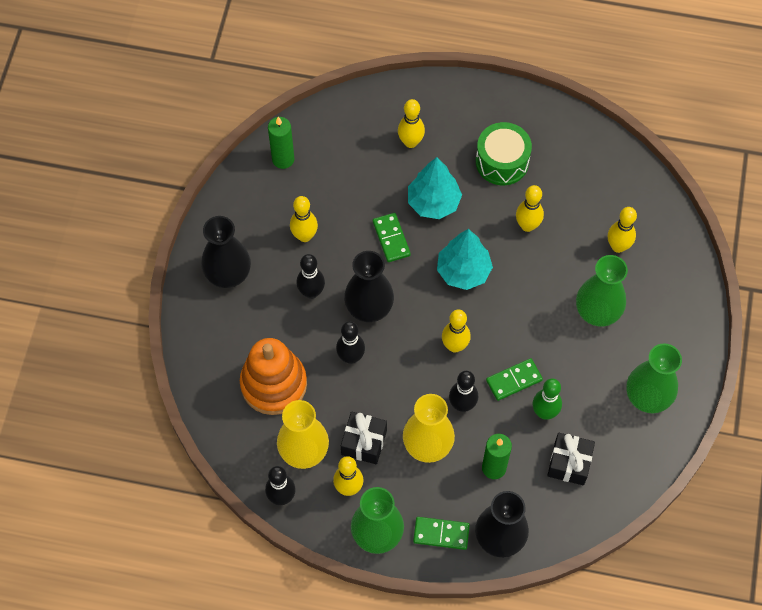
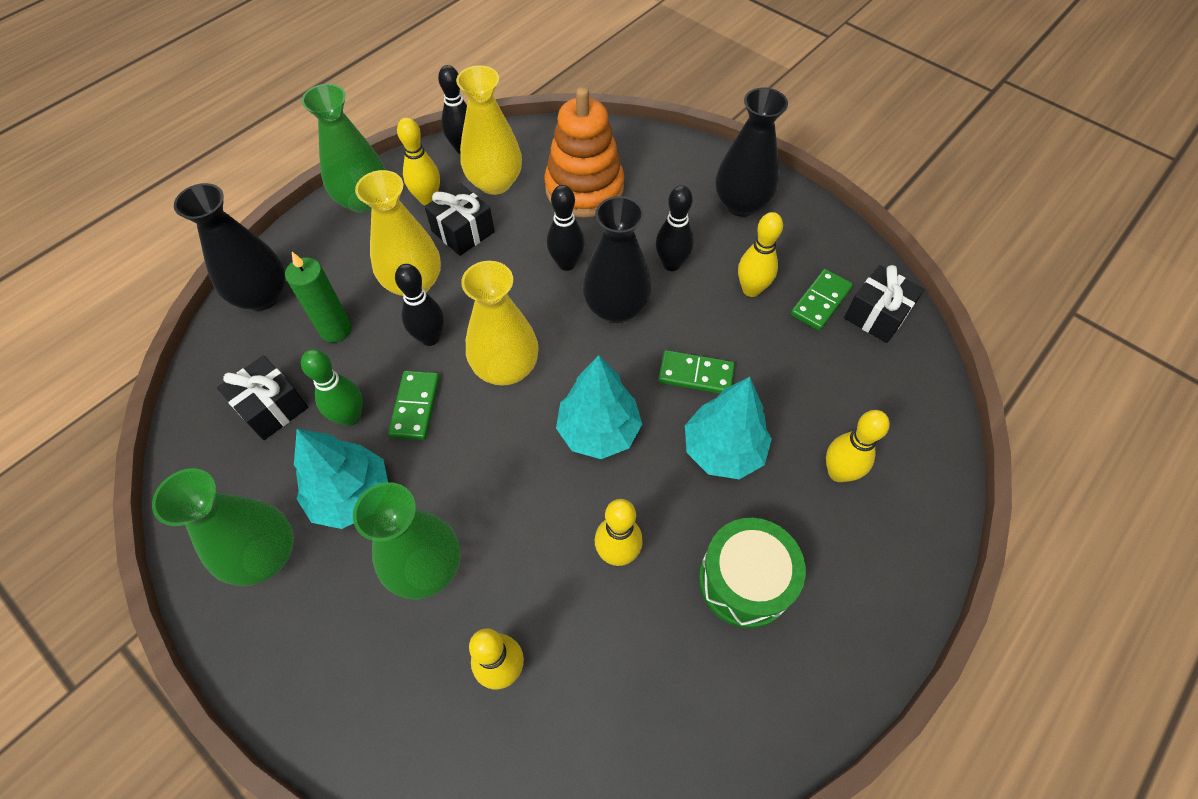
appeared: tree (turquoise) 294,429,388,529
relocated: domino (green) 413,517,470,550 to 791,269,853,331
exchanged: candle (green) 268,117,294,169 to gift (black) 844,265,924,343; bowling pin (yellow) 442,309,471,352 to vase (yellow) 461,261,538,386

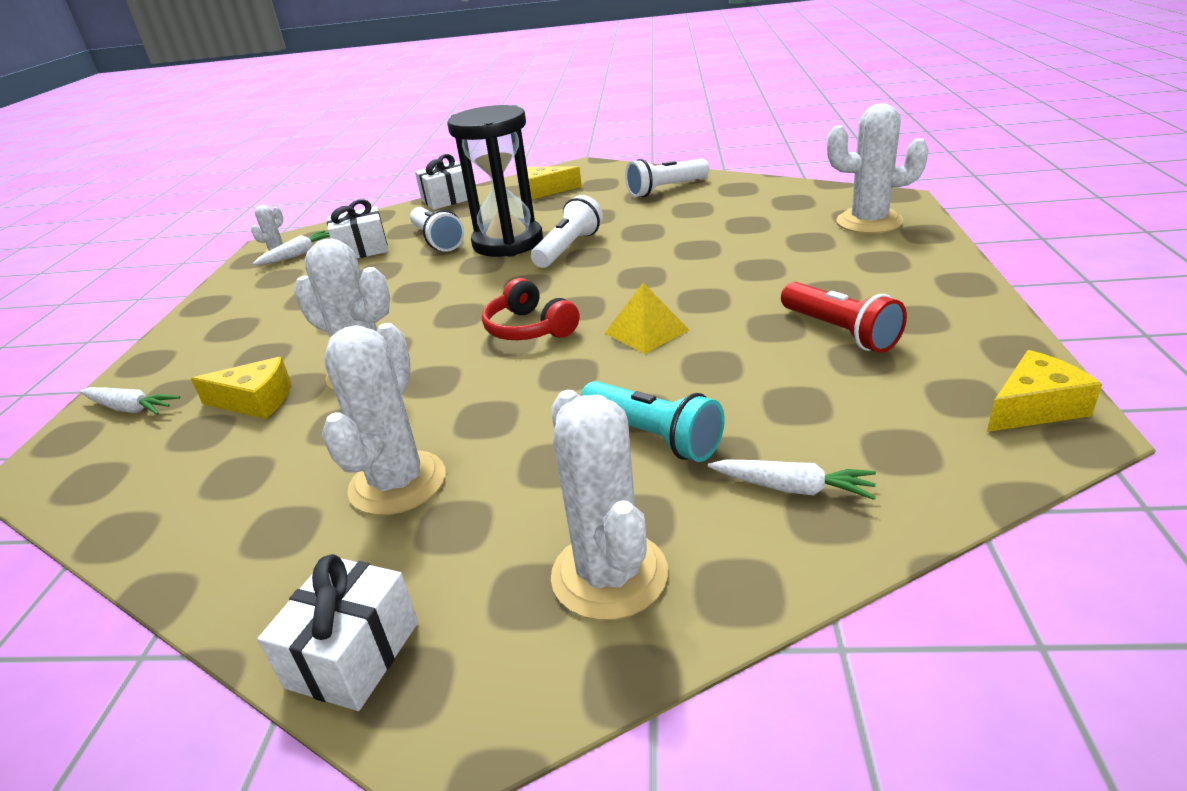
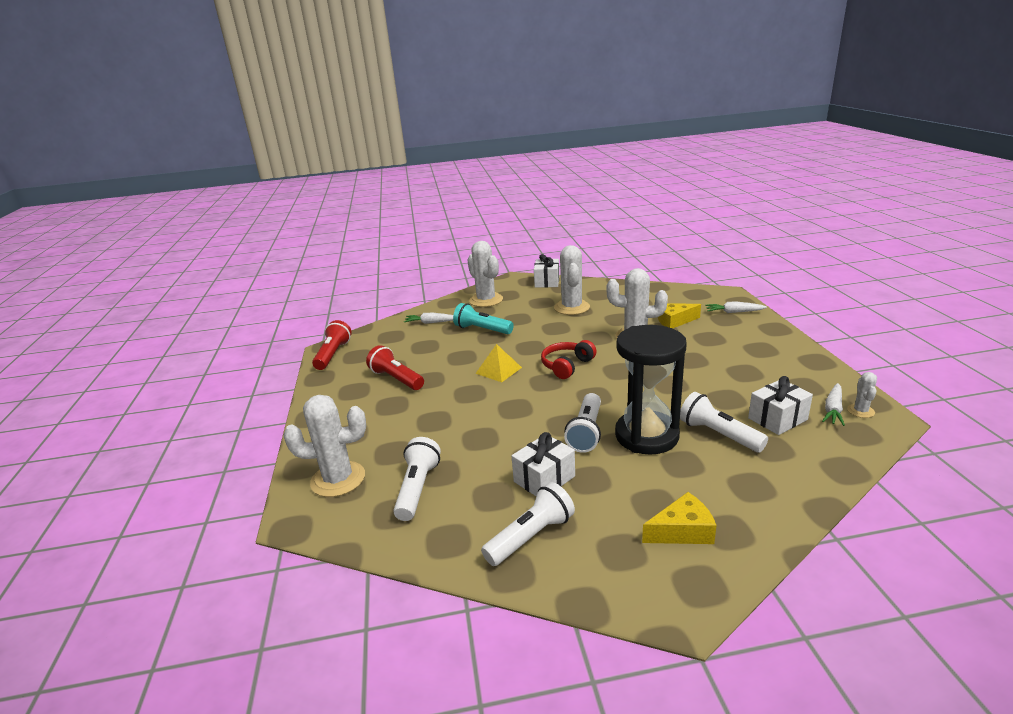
appeared: flashlight (white) 393,437,441,521
relocated: gift (white) 415,154,468,210 to 512,432,575,496
exchanged: cheese (yellow) 987,350,1102,432 to flashlight (red) 312,320,352,370
spun: headphones (red) 482,278,579,340 = 541,340,597,379 90 degrees counterclockwise

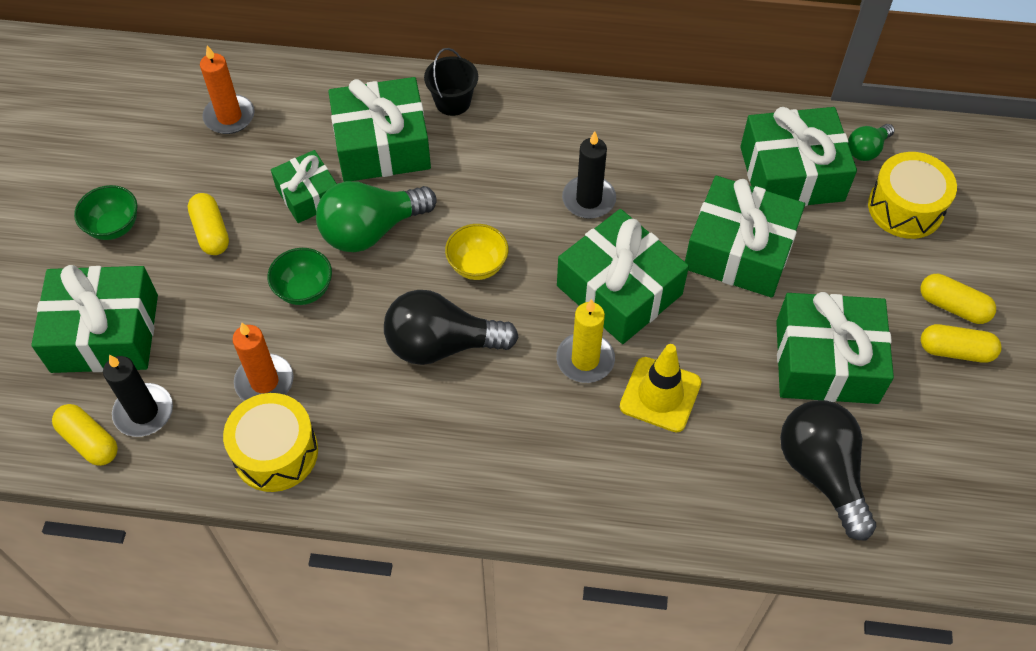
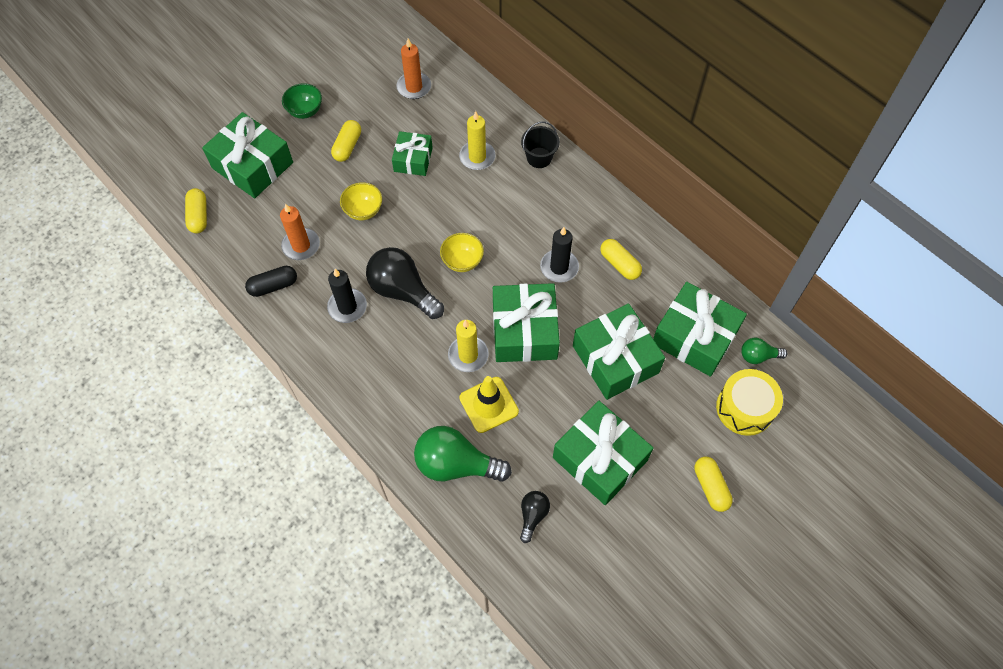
relocated: candle (black) 103,354,173,437 to 327,269,367,323; light bulb (green) 316,181,437,252 to 414,426,512,482; capsule (yellow) 921,324,1002,363 to 600,239,642,280
exchanged: drum (yellow) 223,393,318,492 to capsule (black) 245,266,297,297; gift (green) 328,77,431,182 to candle (yellow) 459,111,496,170
colour: bowl (green) 267,248,332,305 to bowl (yellow) 340,182,382,220
size: light bulb (black) 780,400,876,540 = 520,491,550,543 x0.52

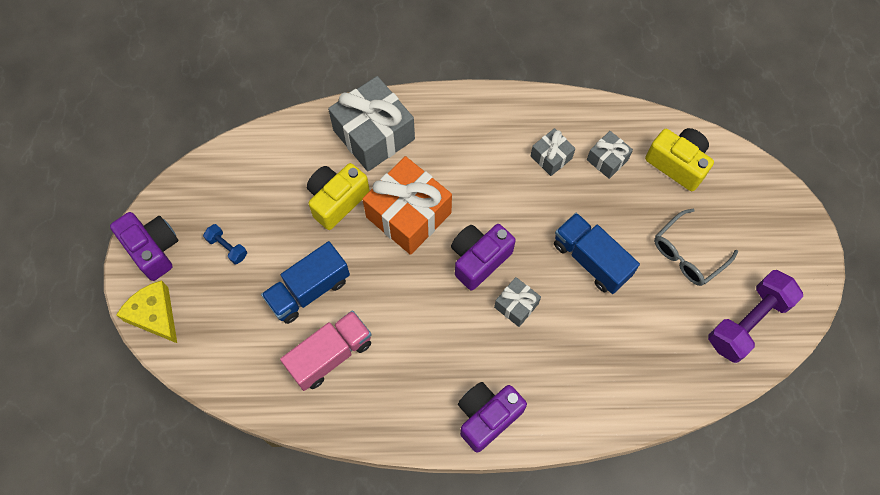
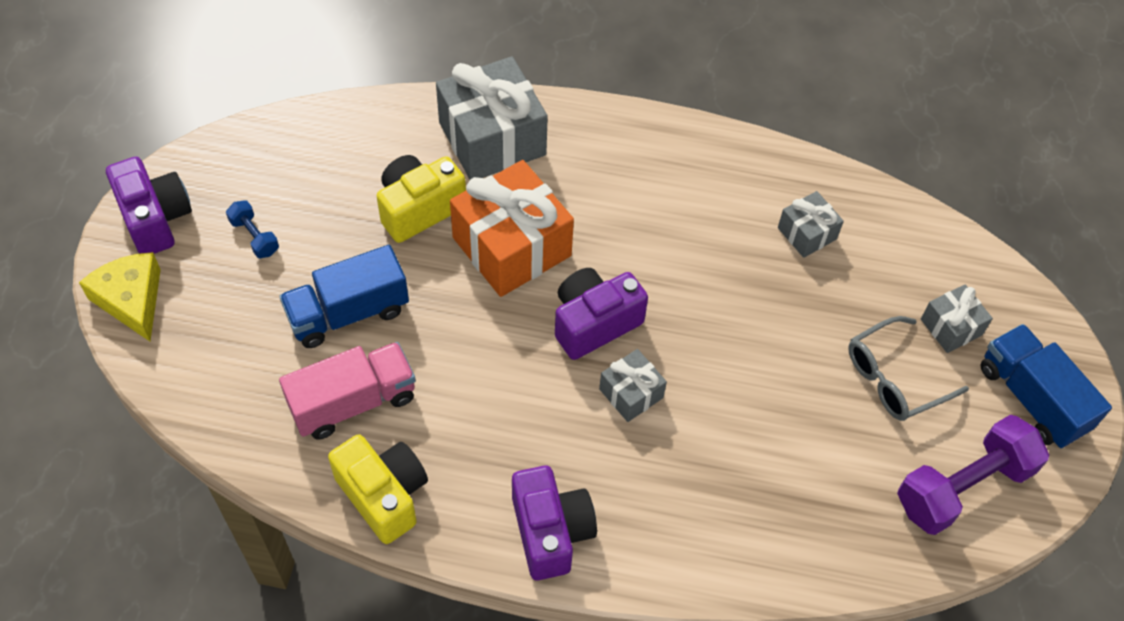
relocated: gift (grey) 531,128,575,176 to 921,285,993,353; truck (blue) 554,213,640,294 to 981,324,1112,448; camera (yellow) 645,128,714,191 to 328,434,428,544
spun: camera (purple) 458,382,527,453 = 512,466,597,580 105 degrees clockwise

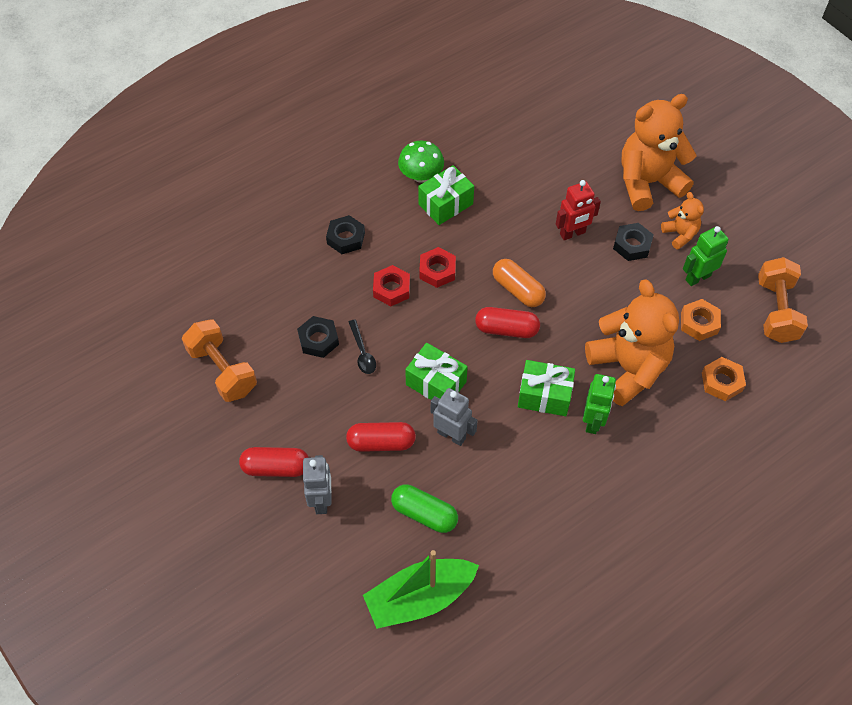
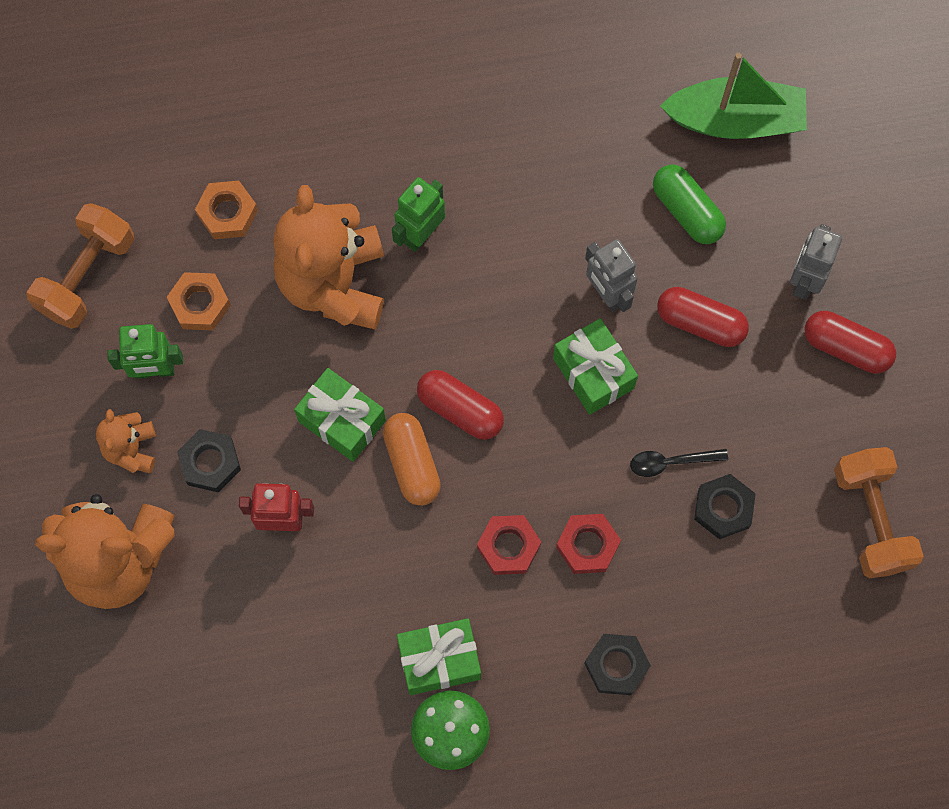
relocated: gift (green) 518,360,575,416 to 294,368,386,462
spun: spoon (black) 349,320,376,374 = 630,449,728,477 105 degrees counterclockwise

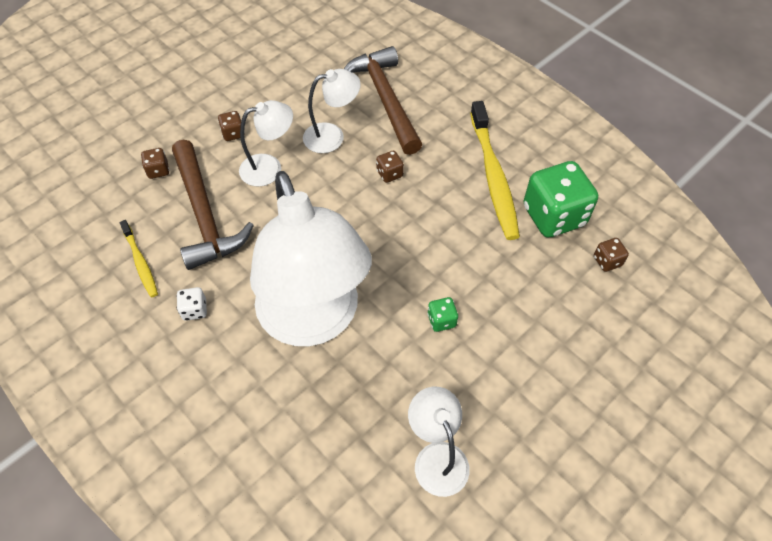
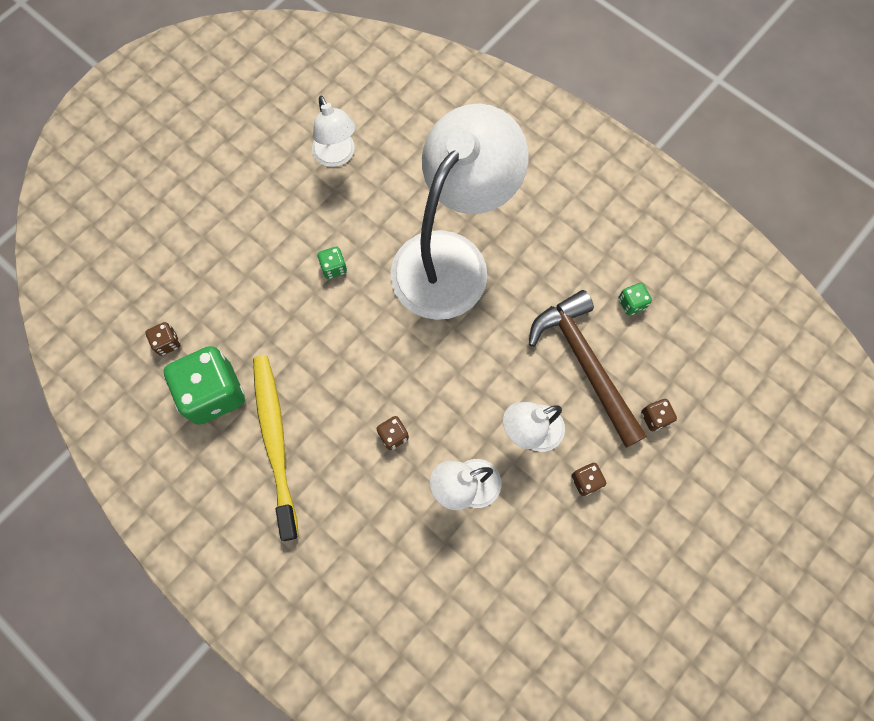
missing: dice (white) 176,287,207,321; hammer (brown) 344,46,422,155
exchanged: toothbrush (yellow) 120,220,158,298 to dice (green) 618,283,652,315
spun: lamp (white) 250,171,372,346 = 390,104,529,320 60 degrees clockwise

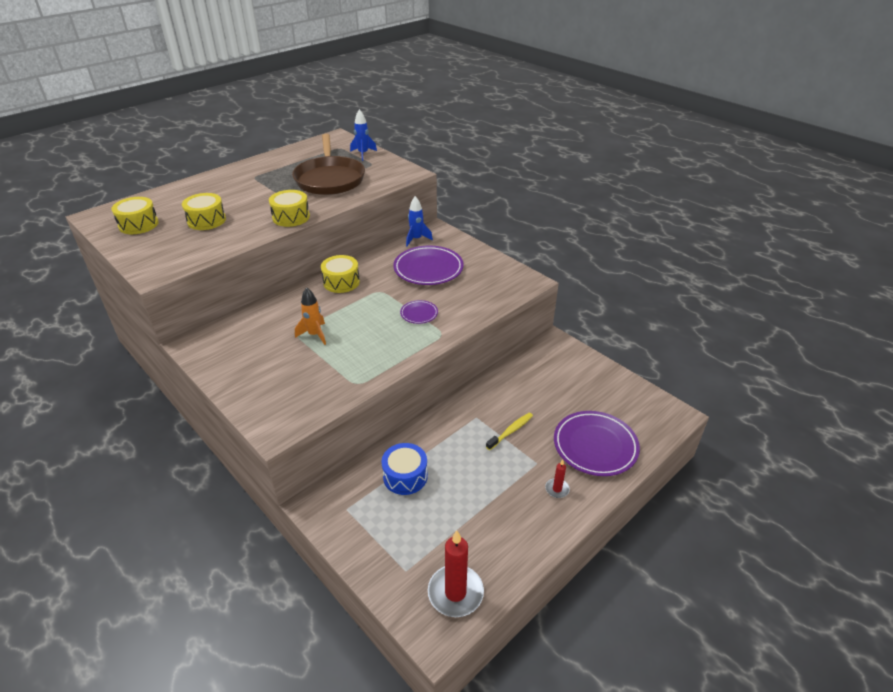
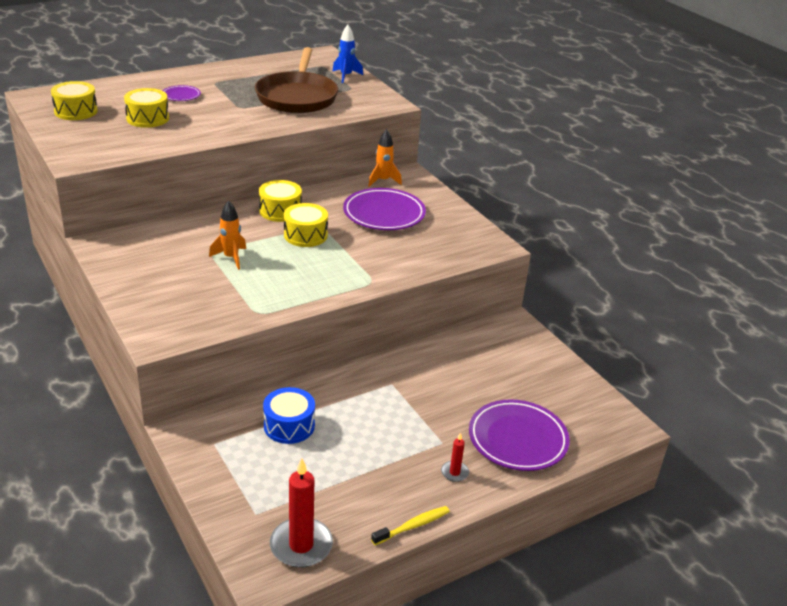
relocated: drum (yellow) 269,190,310,227 to 284,203,328,247; plate (purple) 400,300,438,324 to 163,85,201,101; toothbrush (yellow) 486,413,533,450 to 371,506,450,545
colour: rocket (blue) 406,196,433,246 to rocket (orange) 368,129,402,187

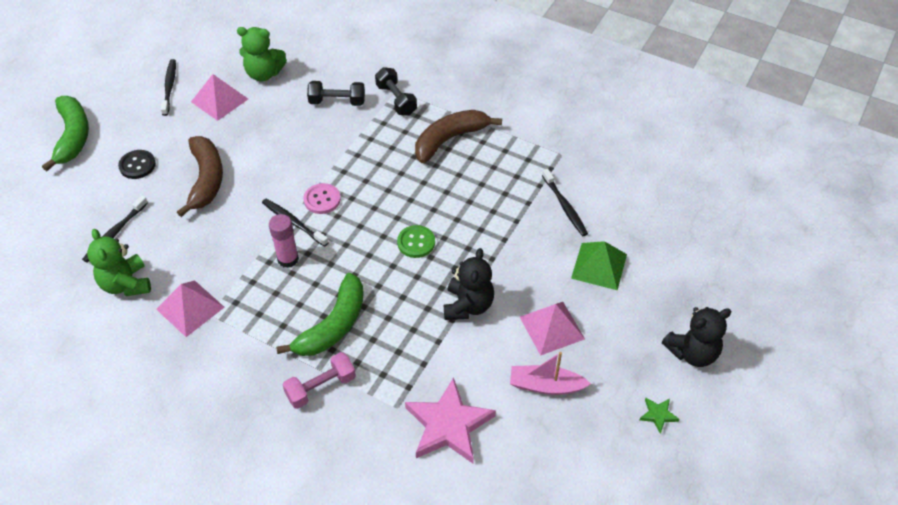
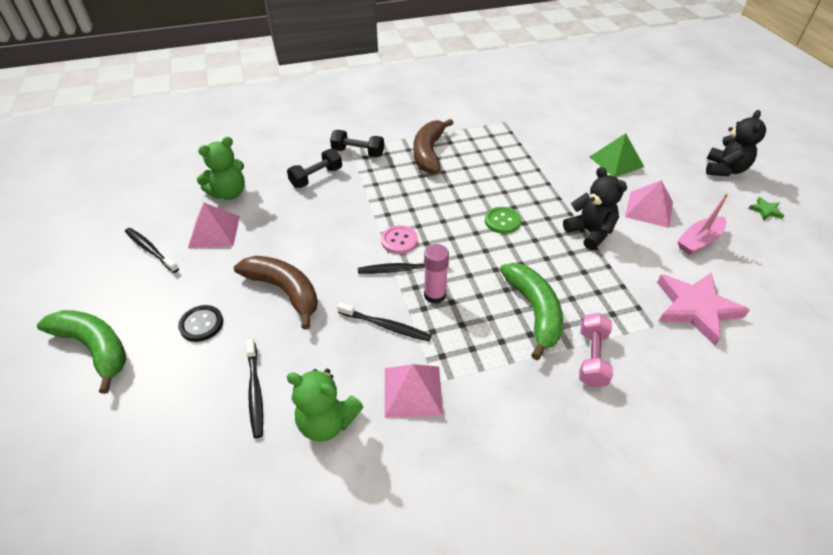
relocated: toothbrush (black) 542,169,588,236 to 337,302,432,342

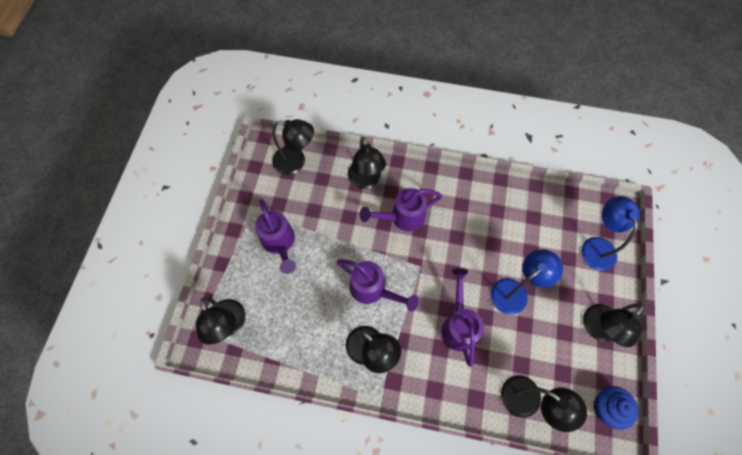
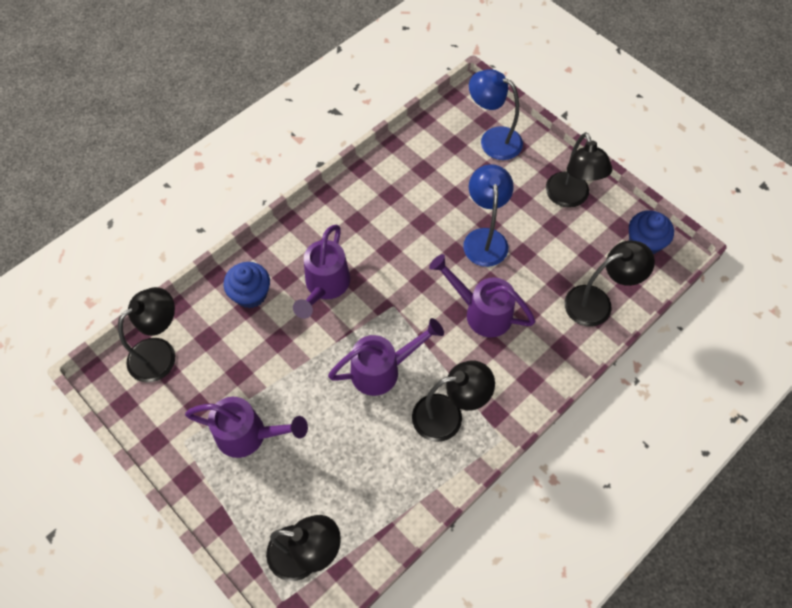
exchanged: lamp (black) 348,136,386,189 to cupcake (blue) 224,262,270,308

